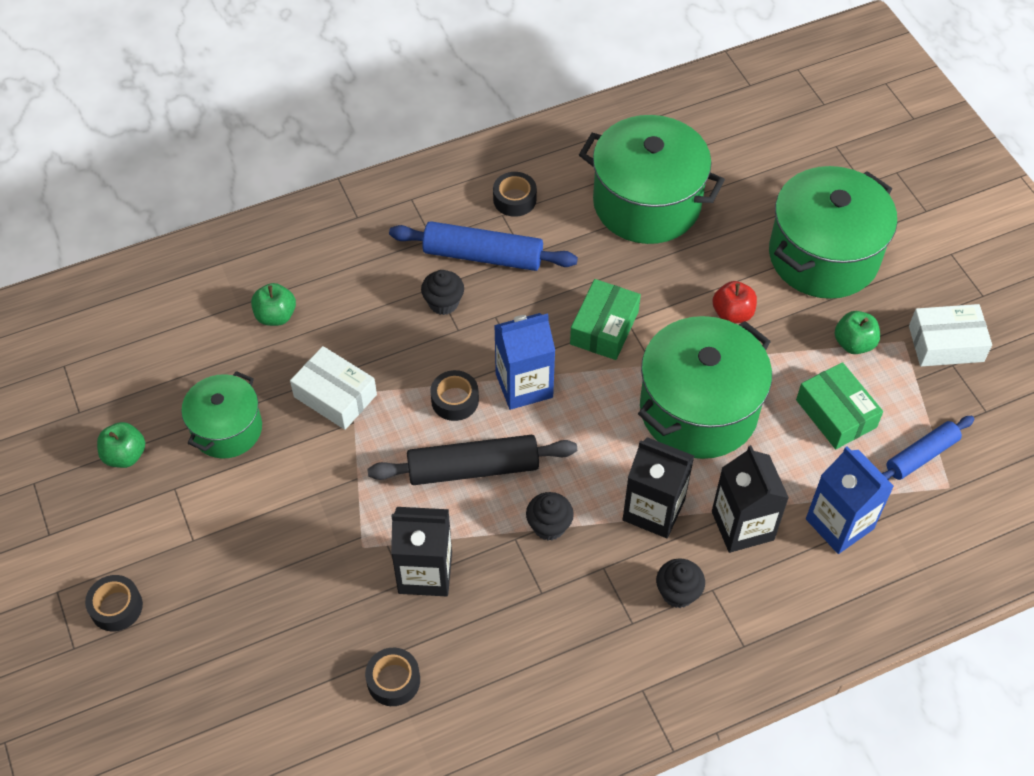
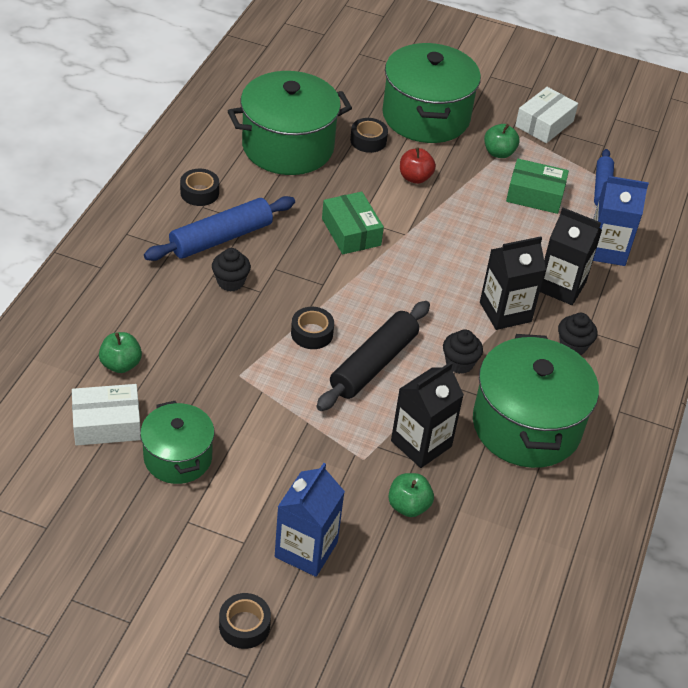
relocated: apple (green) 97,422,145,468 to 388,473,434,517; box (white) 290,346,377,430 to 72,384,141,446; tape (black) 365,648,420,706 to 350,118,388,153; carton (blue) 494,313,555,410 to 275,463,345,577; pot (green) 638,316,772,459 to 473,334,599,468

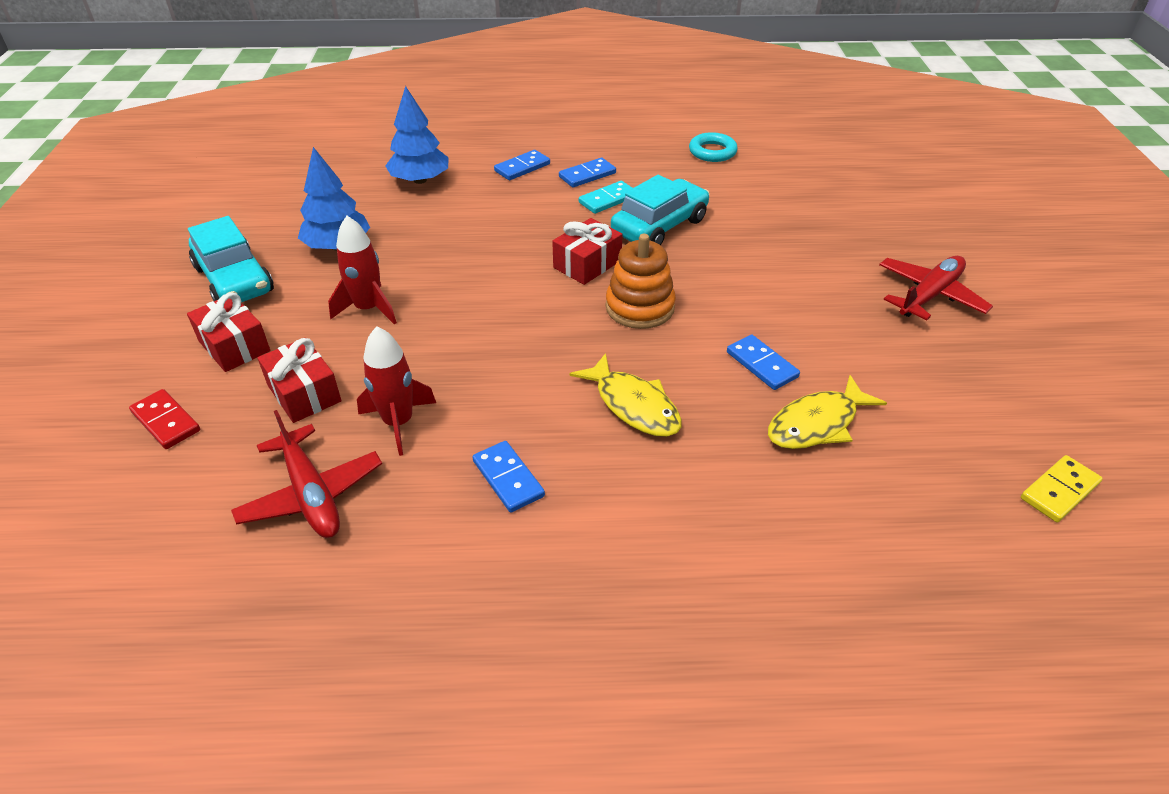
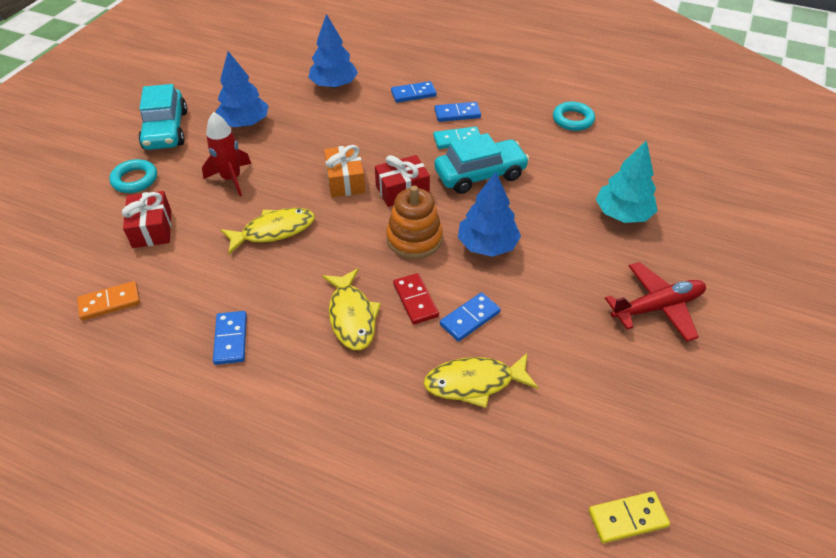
missing: rocket (red) 357,326,436,456
appeared: fish (yellow) 220,208,315,254; gift (orange) 324,145,365,197; tree (blue) 458,172,521,257; tree (turquoise) 596,140,657,223
relocated: domino (red) 129,389,200,449 to 393,273,439,325
exchanged: gift (red) 187,293,270,372 to ring (turquoise) 109,159,157,193; plane (red) 231,410,382,538 to domino (orange) 77,281,140,320
spun: domino (blue) 727,334,800,390 = 440,292,501,342 60 degrees clockwise

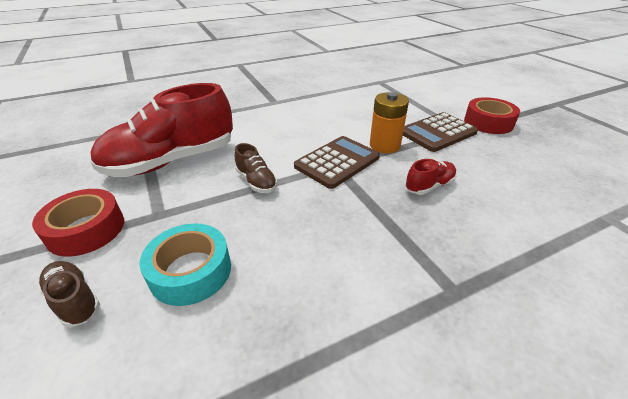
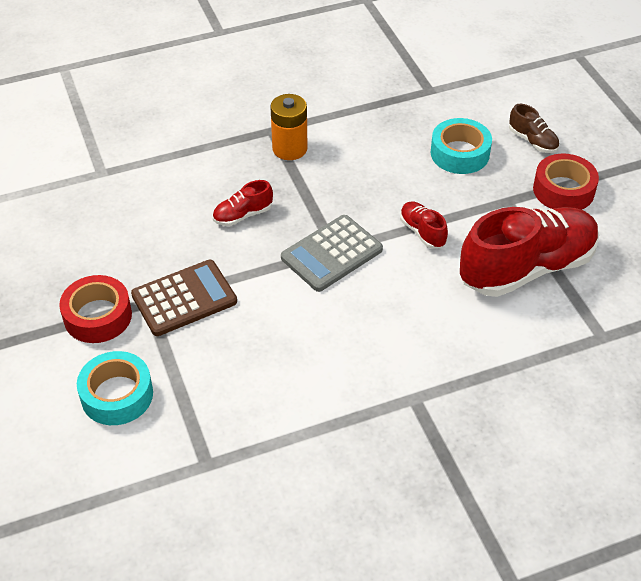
appeared: tape (turquoise) 77,351,153,425
relocated: battery (orange) 370,92,409,153 to 270,94,307,160
colour: shoe (brown) 234,143,277,193 to shoe (red) 400,201,448,249; calculator (brown) 294,136,380,189 to calculator (grey) 281,215,383,292

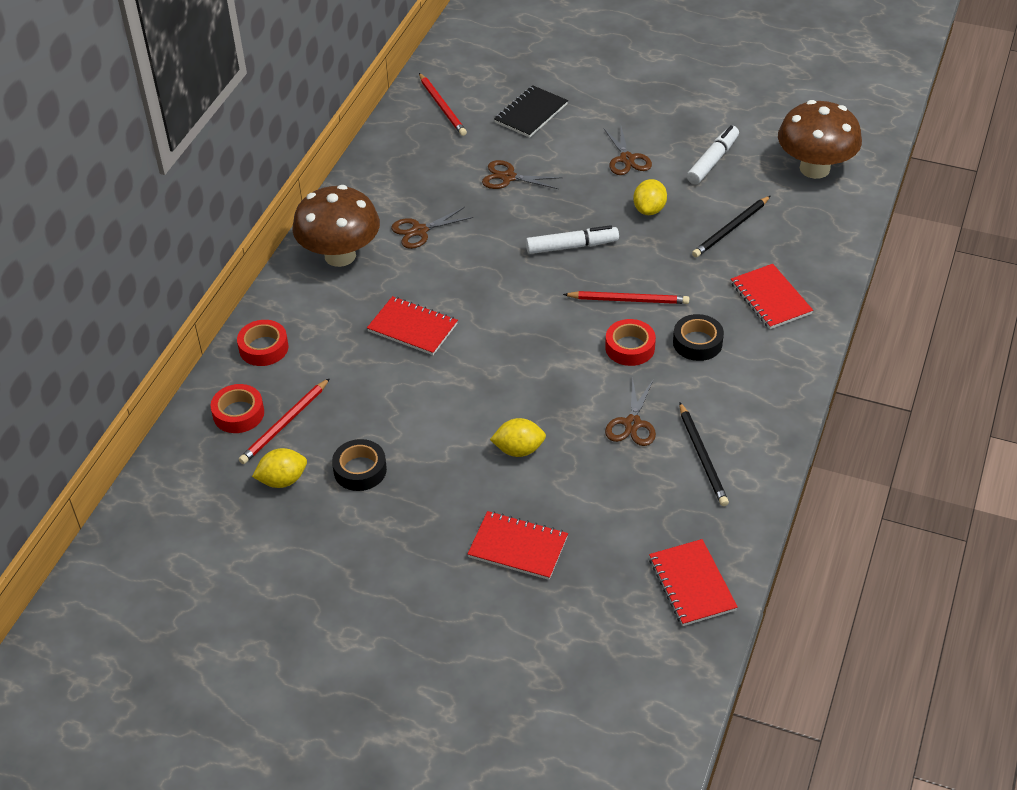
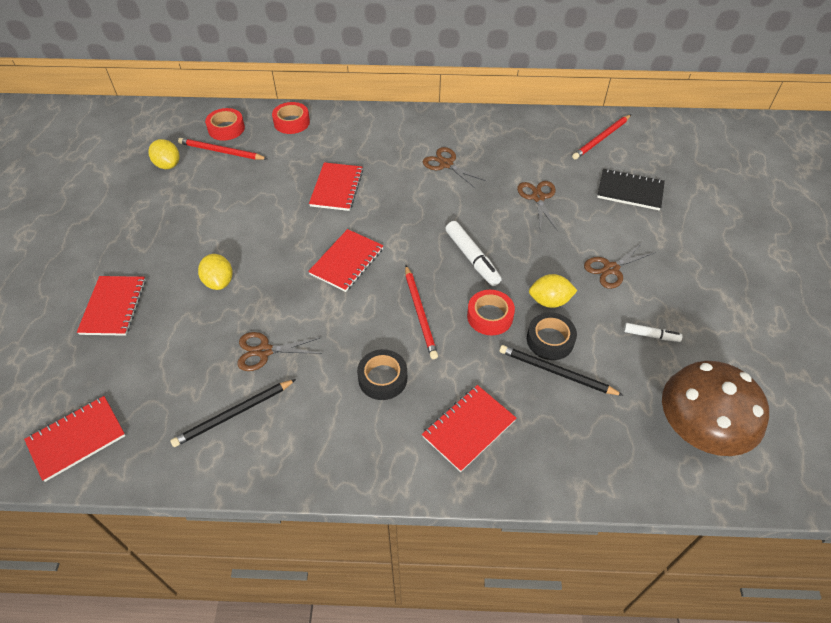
missing: mushroom (brown) 292,185,380,267
appeared: notebook (red) 308,229,384,292
relocated: tape (black) 332,439,387,491 to 527,313,577,360; tape (red) 605,319,656,366 to 467,290,515,335
size: marker (white) 687,125,739,184 = 624,323,682,342 x0.59

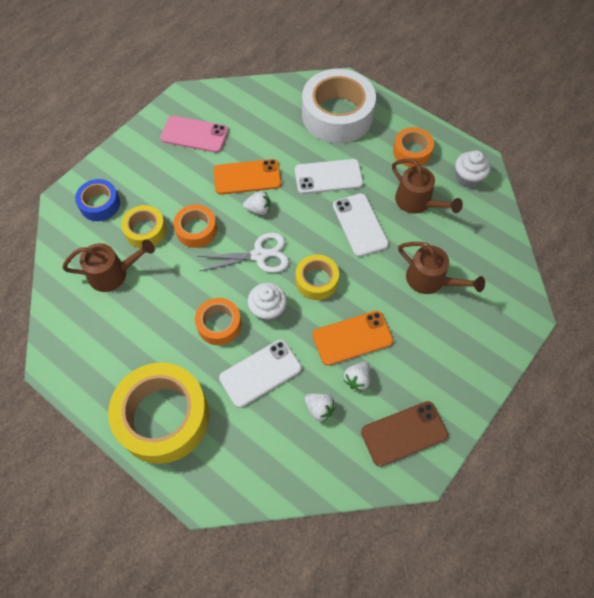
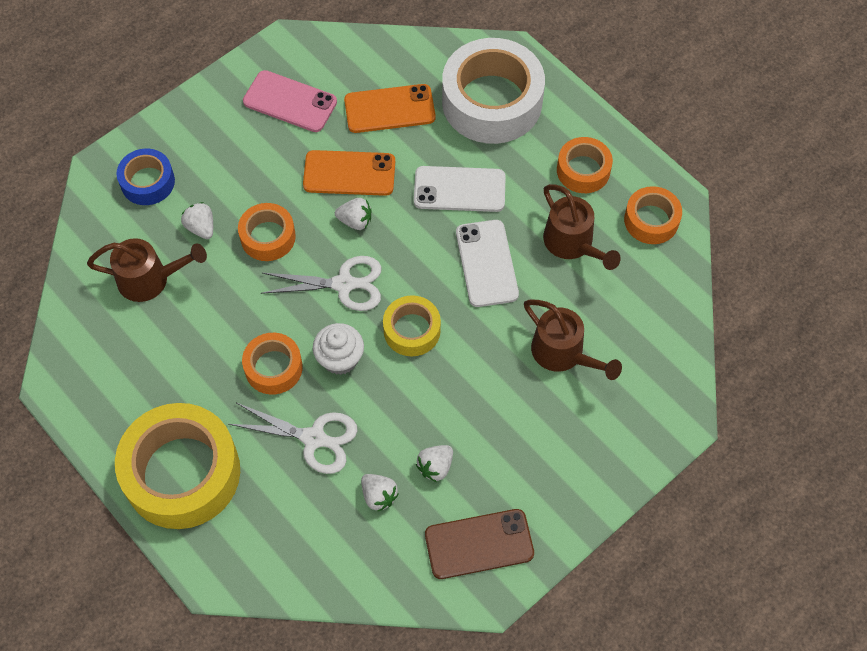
relocated: phone (orange) 313,311,393,366 to 344,84,436,133
exchanged: tape (yellow) 121,205,166,248 to strawberry (white) 181,202,213,239; phone (white) 219,340,301,408 to scissors (white) 229,403,358,474; cupcake (white) 455,150,491,188 to tape (orange) 624,186,682,244

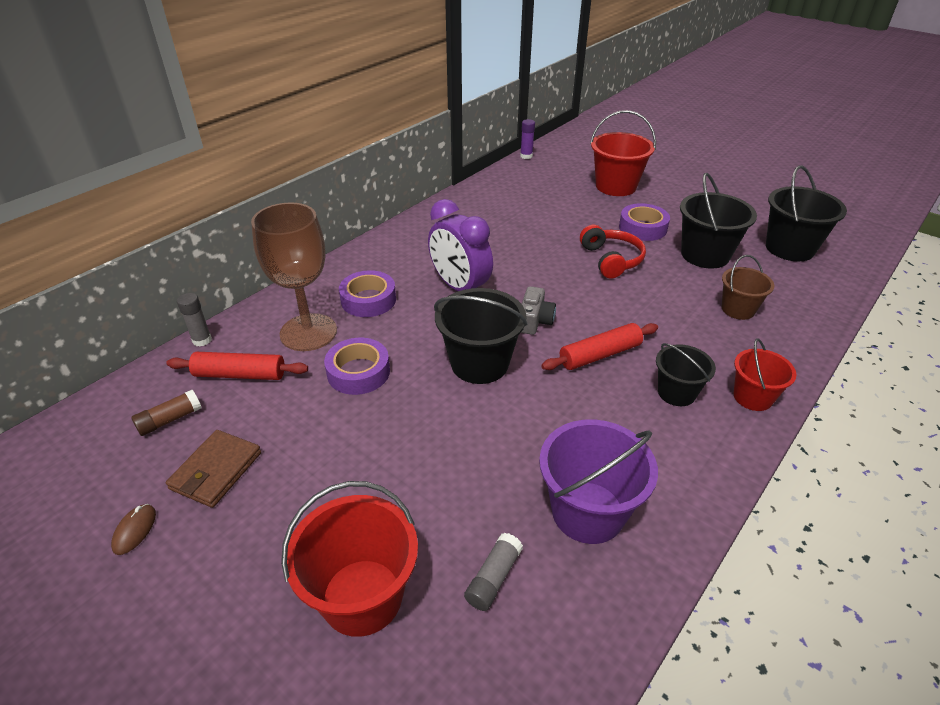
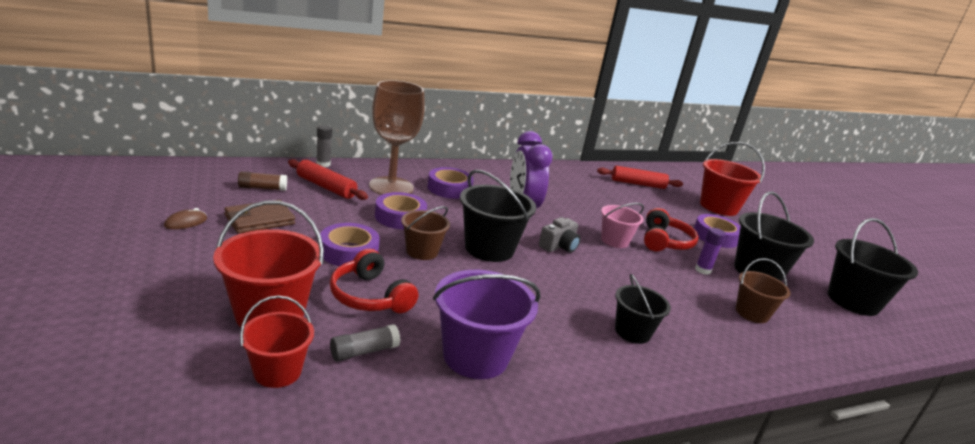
appeared: tape (purple) 320,223,380,266; headphones (red) 330,249,418,313; bucket (brown) 401,206,450,260; bucket (pink) 601,203,644,248
relocated: glue stick (purple) 520,119,535,159 to 695,228,726,275; rolling pin (red) 541,323,658,370 to 597,166,683,189; bucket (red) 734,338,797,411 to 240,295,314,388

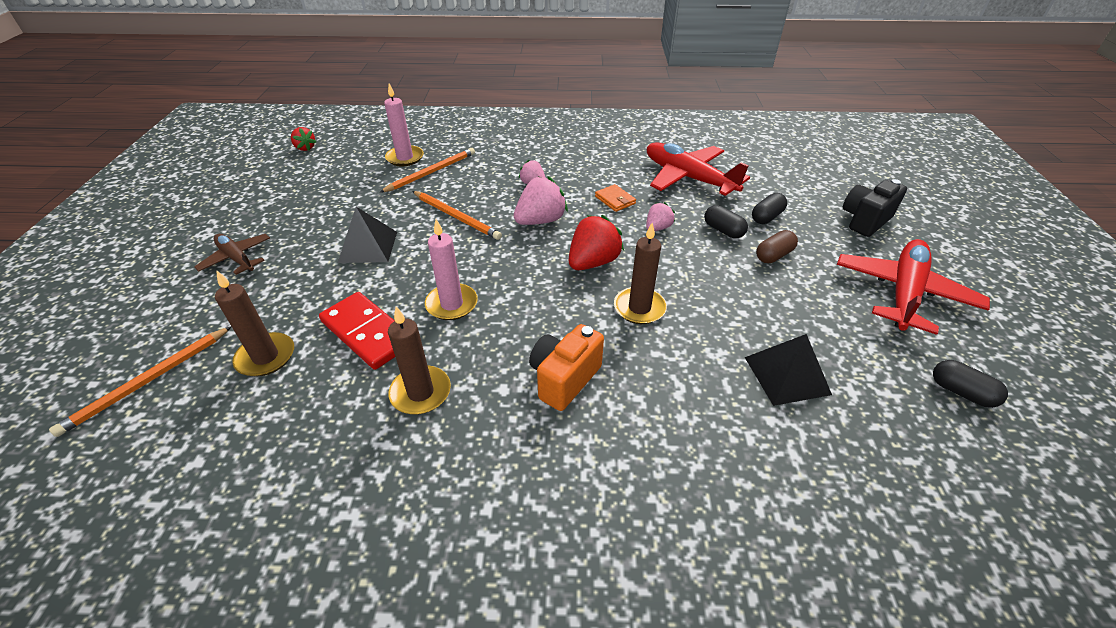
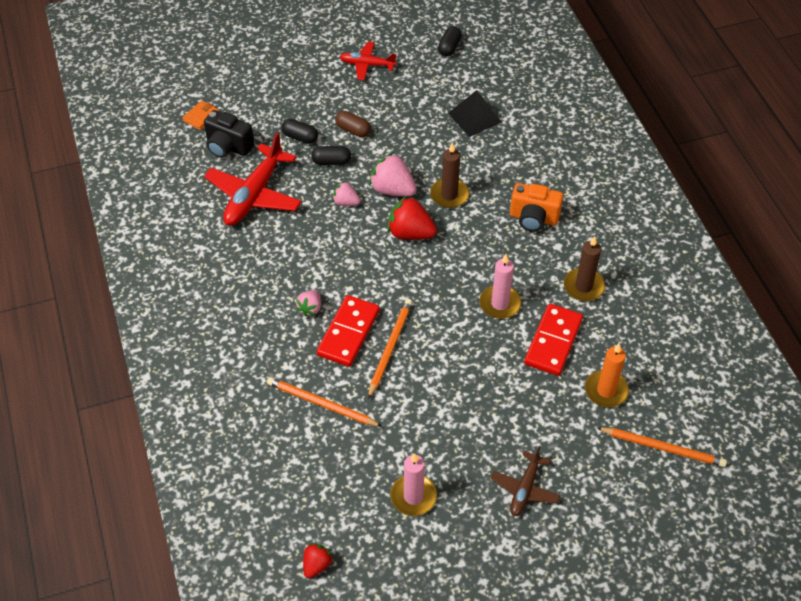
missing: pyramid (black) 338,207,397,263
appeared: domino (red) 316,295,380,367
relocated: candle (pink) 384,84,424,166 to 390,453,437,516; strawberry (pink) 514,176,568,225 to 369,153,417,197; wallet (orange) 595,184,636,212 to 182,101,219,130; camera (black) 843,179,907,237 to 204,110,254,158
colour: candle (brown) 215,270,294,377 to candle (orange) 585,344,629,407
spun: capsule (black) 704,205,748,238 = 311,146,351,165 60 degrees clockwise
size: plane (red) 837,239,990,335 = 340,42,397,80 x0.57

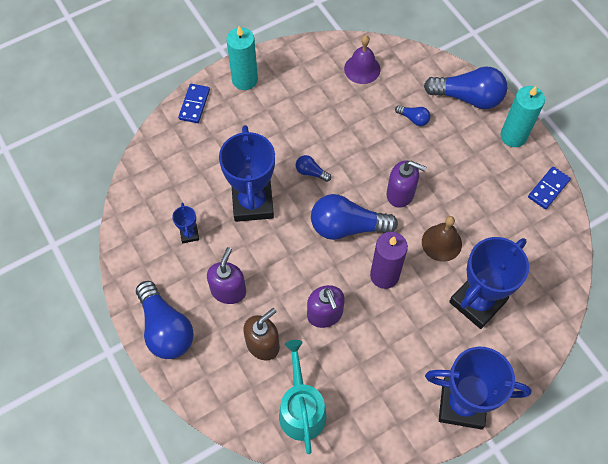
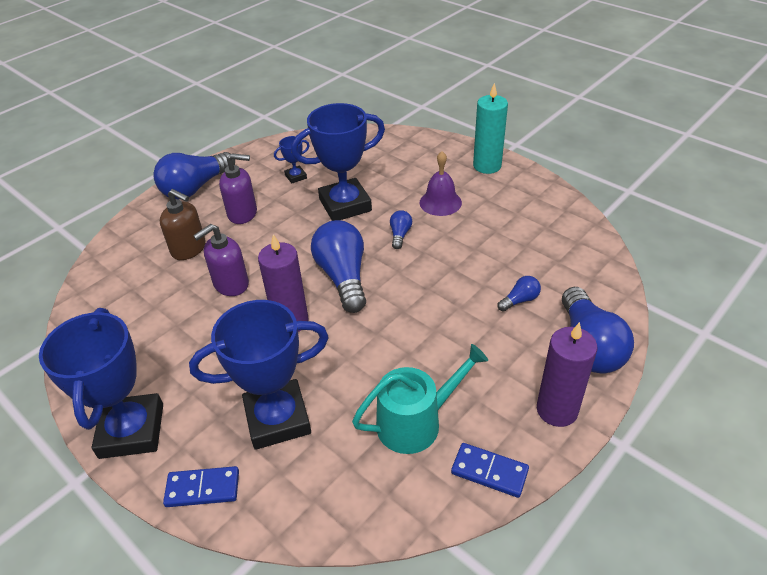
missing: soap dispenser (purple) 387,161,427,208; bell (brown) 422,216,462,262
relocated: domino (blue) 178,84,210,123 to 163,466,239,507; watering can (turquoise) 279,340,327,454 to 352,344,488,454; bell (purple) 344,35,381,84 to 420,151,462,216
colour: candle (turquoise) 500,86,545,147 to candle (purple) 537,322,597,427
spun: light bulb (blue) 395,105,430,126 = 497,276,541,312 135 degrees counterclockwise; trophy (blue) 449,237,529,329 = 189,300,329,450 45 degrees counterclockwise

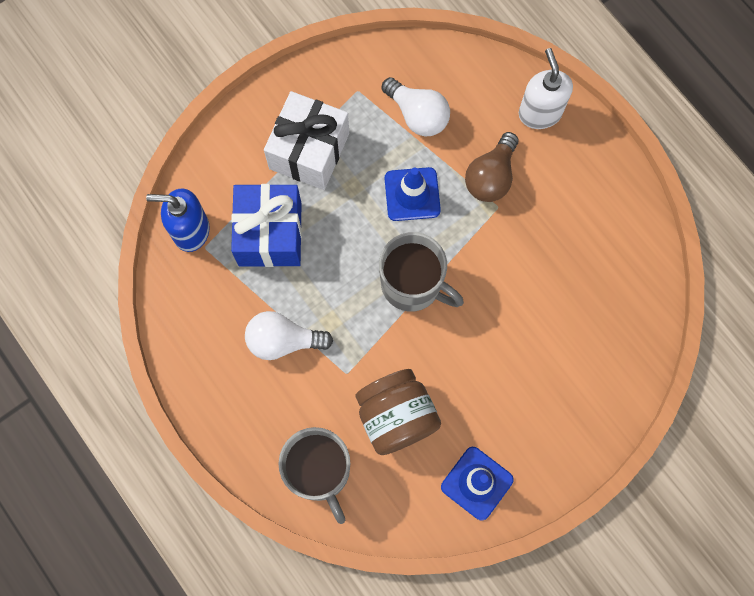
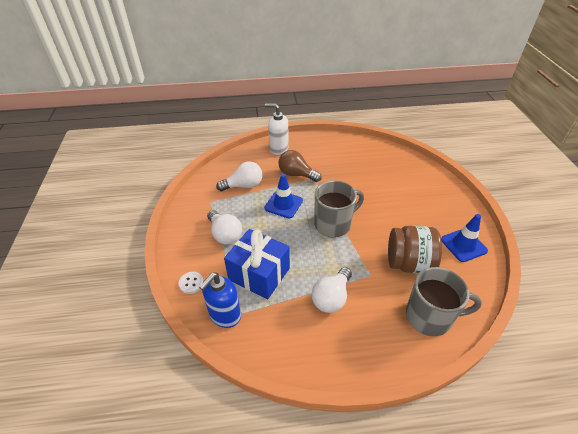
appeared: button (white) 179,272,204,294
exchanged: gift (white) 264,91,349,190 to light bulb (white) 207,210,242,245
spun: light bulb (brown) 465,132,519,202 = 278,150,322,182 150 degrees clockwise

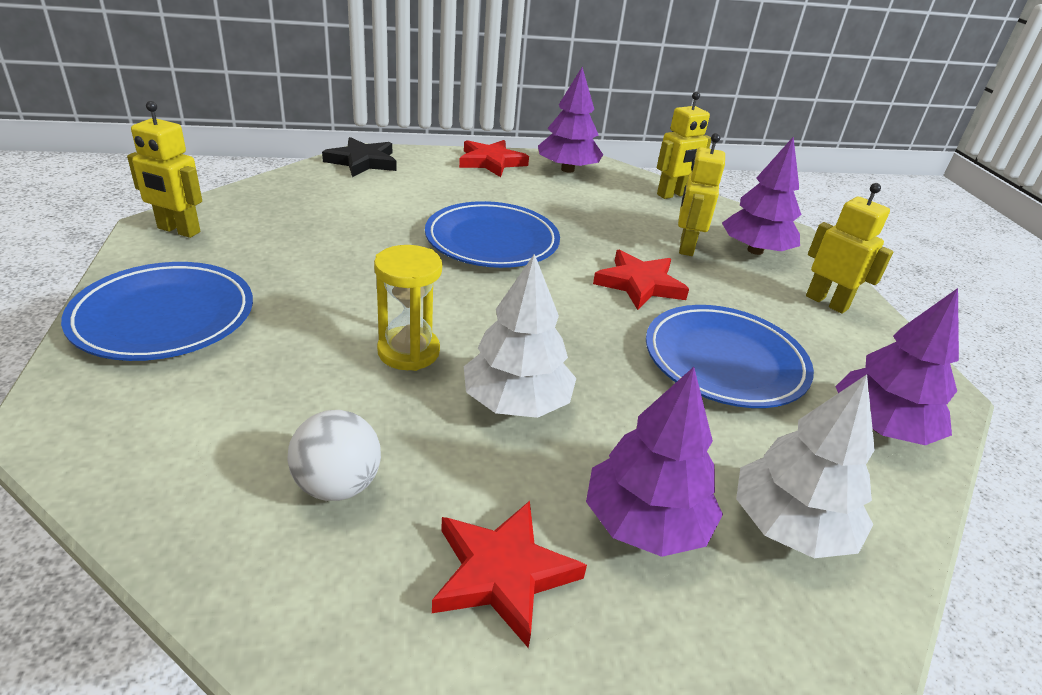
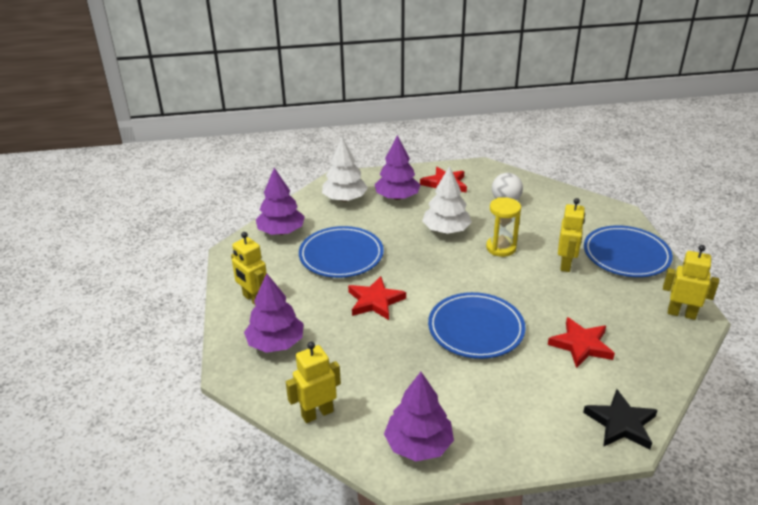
relocated: star (red) 459,140,529,177 to 548,317,615,368; robot (yellow) 678,133,725,256 to 558,198,585,272

